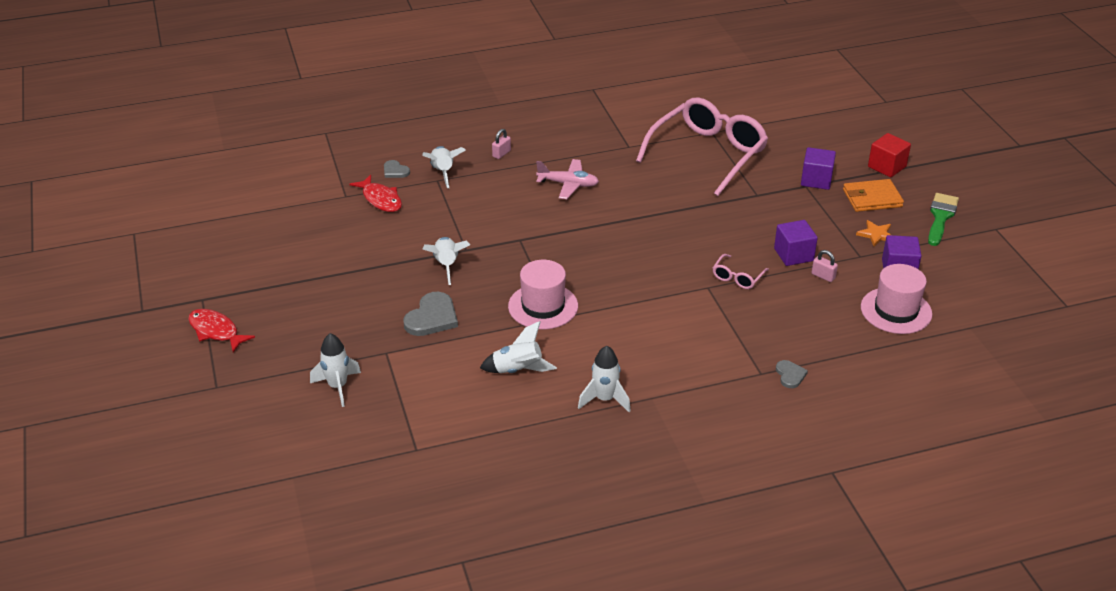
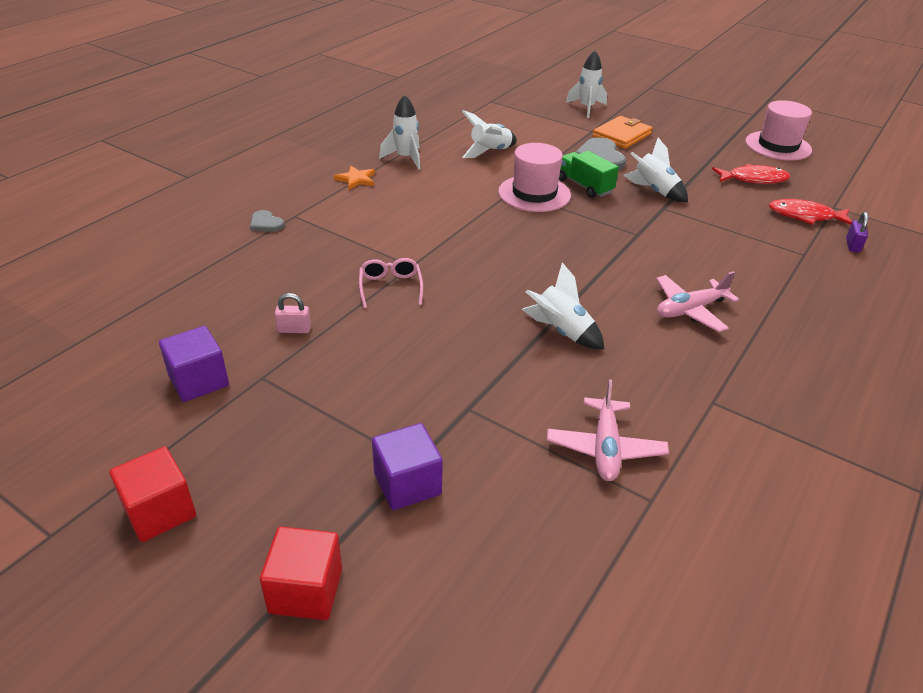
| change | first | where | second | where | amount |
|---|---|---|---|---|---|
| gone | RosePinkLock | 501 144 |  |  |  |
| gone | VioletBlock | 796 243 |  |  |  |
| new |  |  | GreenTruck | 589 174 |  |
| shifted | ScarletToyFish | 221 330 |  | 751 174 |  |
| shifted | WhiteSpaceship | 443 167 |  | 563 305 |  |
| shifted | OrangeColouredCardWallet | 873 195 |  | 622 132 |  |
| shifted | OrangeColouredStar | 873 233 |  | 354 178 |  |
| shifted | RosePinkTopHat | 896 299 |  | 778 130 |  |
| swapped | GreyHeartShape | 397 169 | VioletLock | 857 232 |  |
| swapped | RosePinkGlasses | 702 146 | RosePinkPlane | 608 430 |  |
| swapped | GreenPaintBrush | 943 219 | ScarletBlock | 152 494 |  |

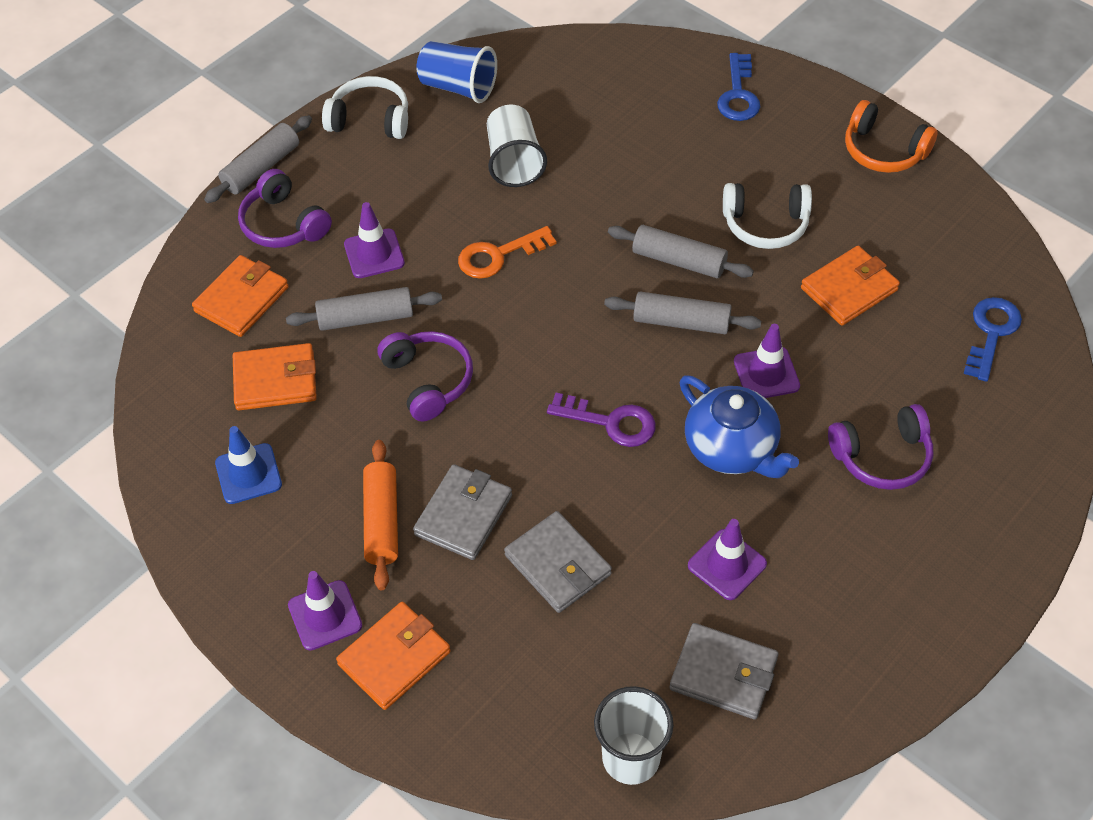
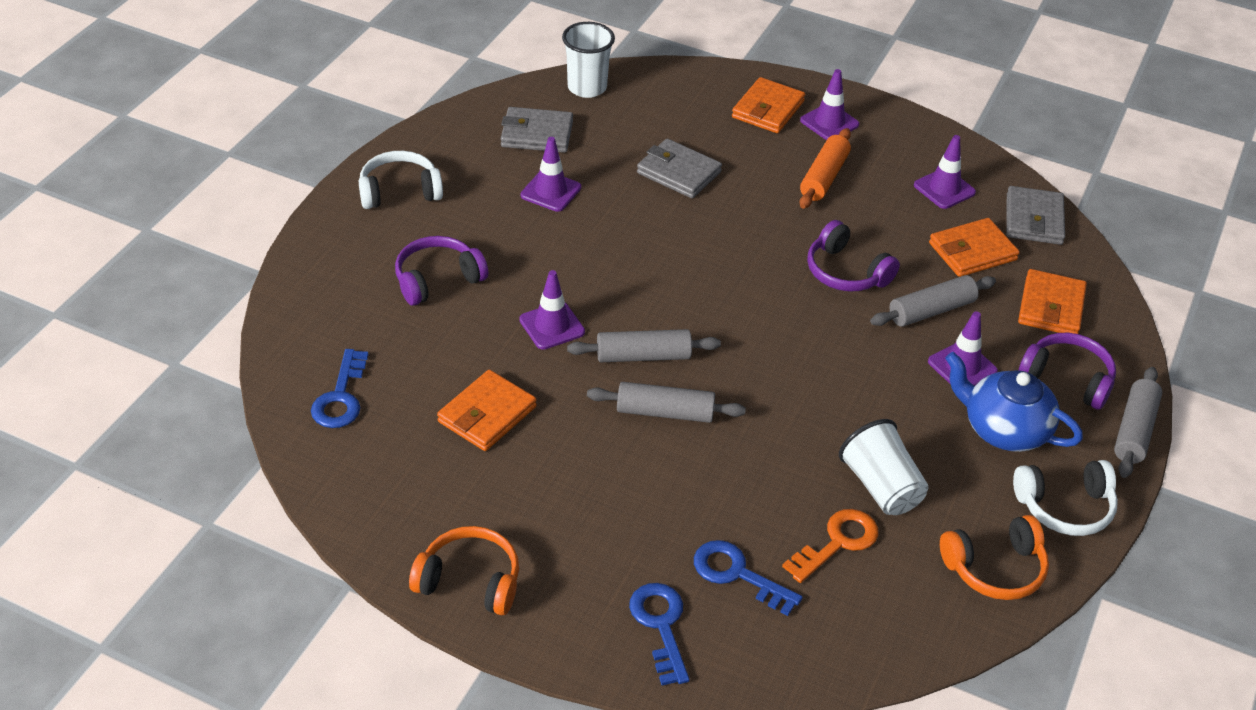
| change | first | where | second | where | amount |
|---|---|---|---|---|---|
| gone | VioletKey | 601 419 |  |  |  |
| new |  |  | CobaltKey | 748 578 |  |
| shifted | GreyCardWallet | 462 512 |  | 1035 215 |  |
| shifted | OrangeColouredKey | 507 252 |  | 830 546 |  |
| shifted | CobaltTeapot | 739 426 |  | 1014 402 |  |
| shifted | WhiteHeadphones | 767 216 |  | 401 180 |  |
| swapped | CobaltBeaker | 456 72 | OrangeColouredHeadphones | 994 557 |  |
| repainted | CobaltRoadCone | 248 465 | VioletRoadCone | 945 172 |  |
| rotated | OrangeColouredRollingPin | 380 515 |  | 825 168 | 45 degrees clockwise |

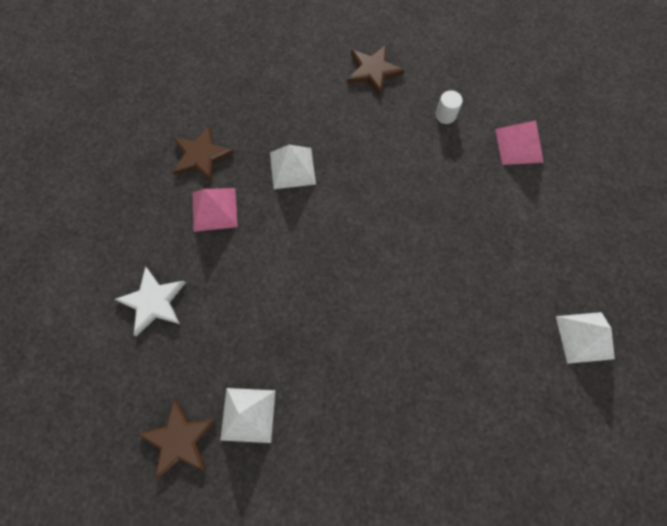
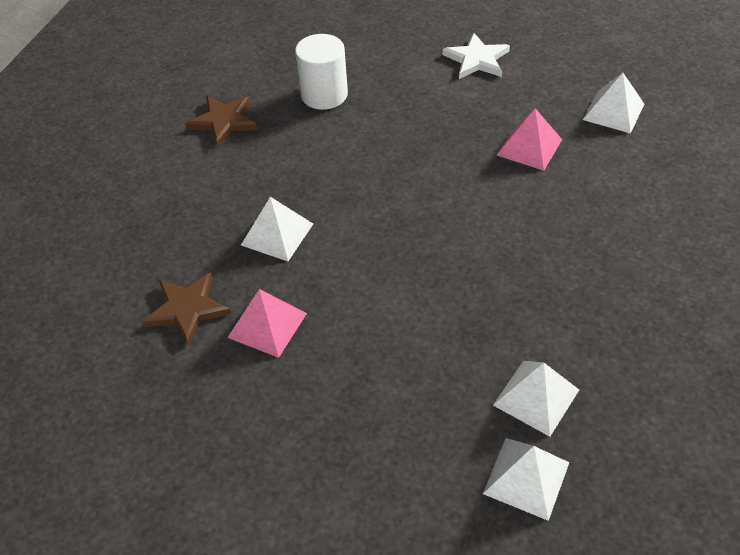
| change | first | where | second | where | amount |
|---|---|---|---|---|---|
| shifted | WhiteStar | 150 301 |  | 476 56 |  |
| shifted | RosePinkPyramid | 519 142 |  | 529 139 |  |
| swapped | RussetStar | 177 439 | WhitePyramid | 526 479 |  |
| scaled | WhiteCylinderShape | 449 107 |  | 321 72 | x1.95 |

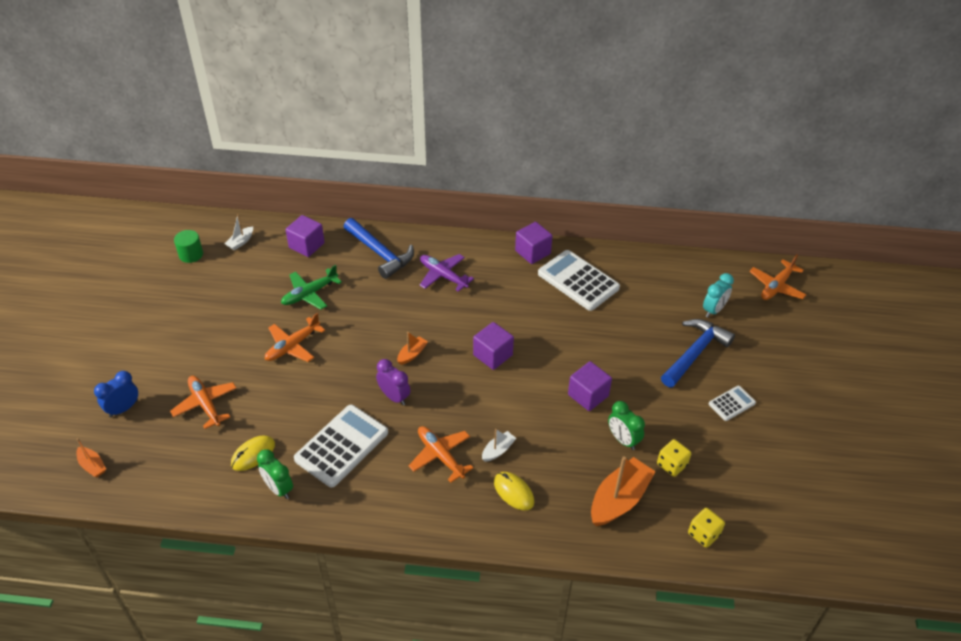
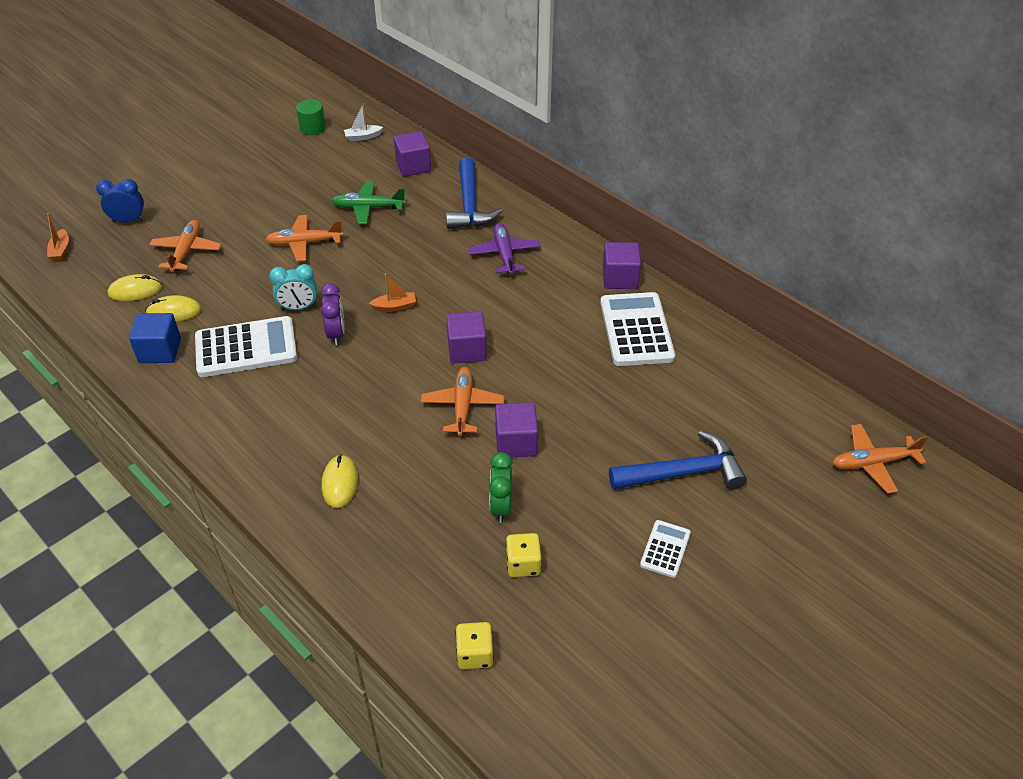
| change | first | where | second | where | amount |
|---|---|---|---|---|---|
| gone | WhiteBoat | 499 445 |  |  |  |
| gone | OrangeColouredBoat | 623 491 |  |  |  |
| new |  |  | BrightYellowMouse | 135 287 |  |
| shifted | OrangeColouredPlane | 441 454 |  | 462 401 |  |
| shifted | TealBedsideClock | 718 295 |  | 293 287 |  |
| swapped | GreenBedsideClock | 275 474 | CobaltBlock | 155 338 |  |
| rotated | WhiteCalculator | 732 403 |  | 665 549 | 75 degrees counterclockwise |

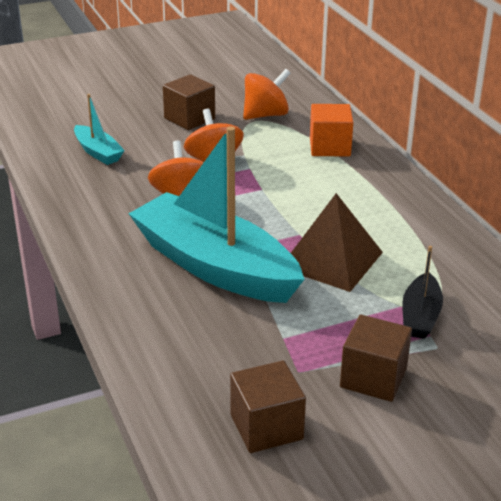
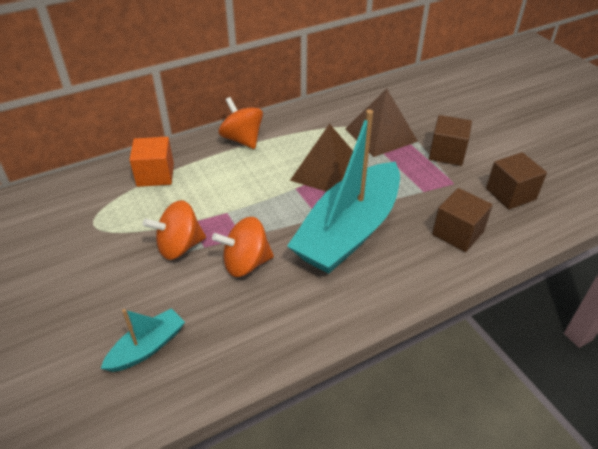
| change | first | where | second | where | amount |
|---|---|---|---|---|---|
| shifted | RussetBlock | 189 102 |  | 462 220 |  |
| shifted | OrangeColouredSpinningTop | 267 94 |  | 241 123 |  |
| swapped | BlackBoat | 422 292 | RussetPyramid | 381 123 |  |

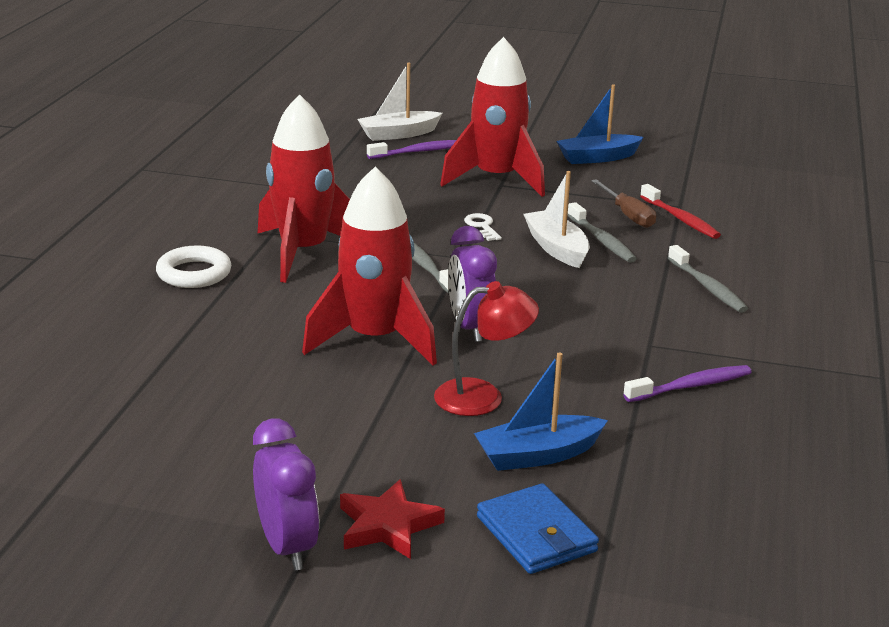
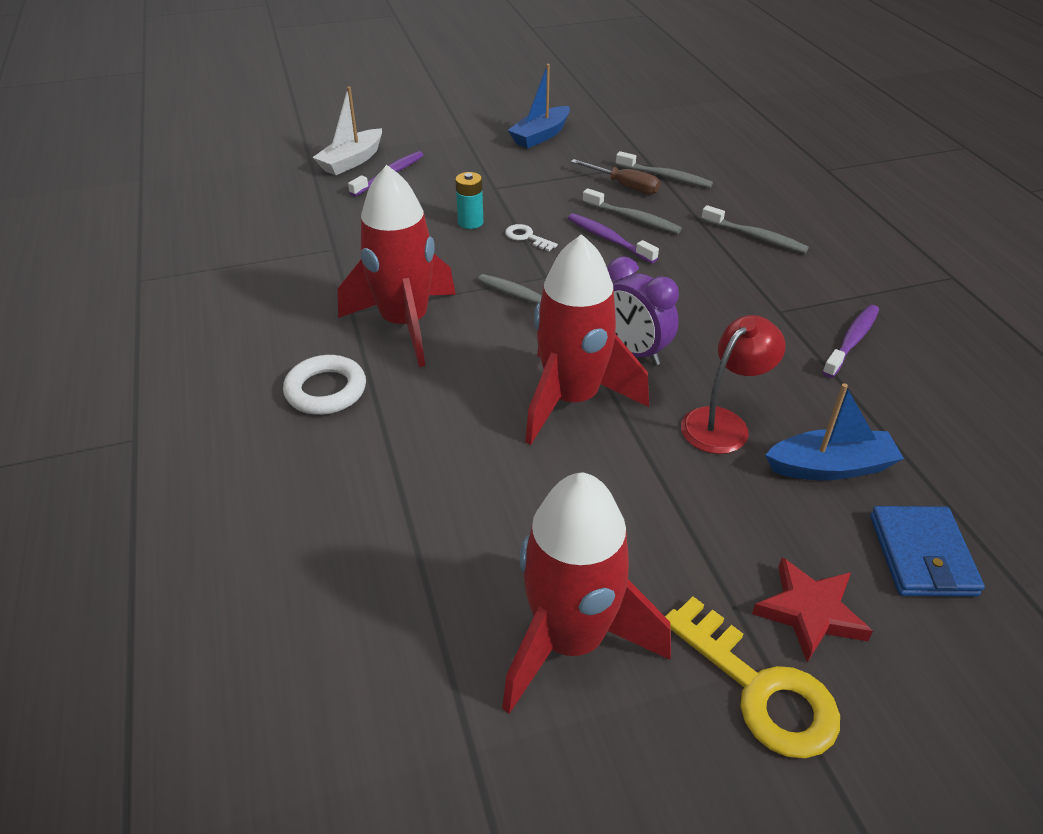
| change | first | where | second | where | amount |
|---|---|---|---|---|---|
| new |  |  | TealAaBattery | 469 200 |  |
| shifted | ScarletSpaceship | 492 117 |  | 586 593 |  |
| swapped | VioletBedsideClock | 286 495 | BrightYellowKey | 752 677 |  |
| swapped | WhiteBoat | 556 219 | VioletDentalBrush | 613 238 |  |
| repainted | ScarletDentalBrush | 680 211 | GreyDentalBrush | 664 169 |  |
| rotated | CobaltBoat | 541 411 |  | 834 431 | 135 degrees counterclockwise |
| rotated | CobaltCardWallet | 538 528 |  | 927 551 | 60 degrees clockwise |

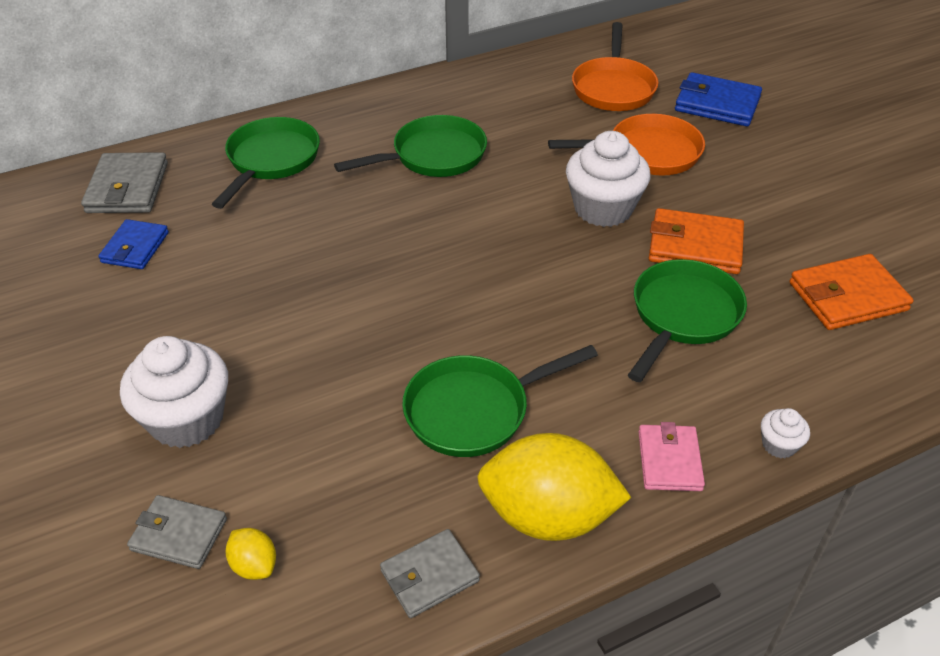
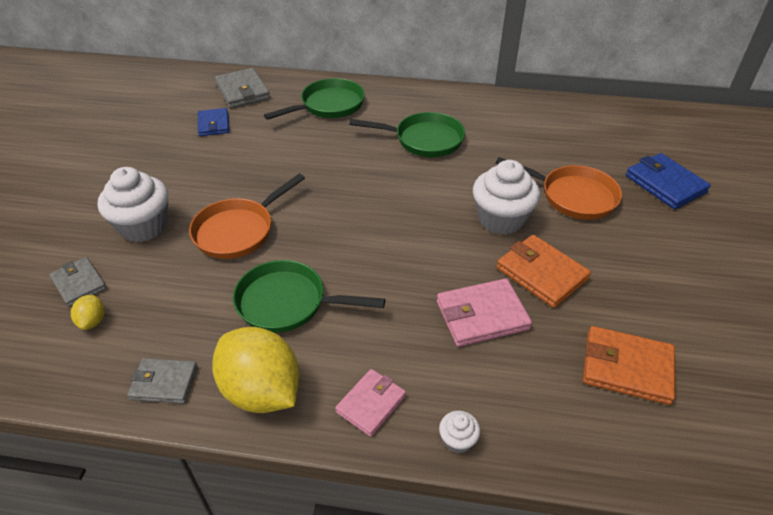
| change | first | where | second | where | amount |
|---|---|---|---|---|---|
| shifted | OrangeColouredPan | 615 66 |  | 247 216 |  |
| swapped | GreenPan | 687 320 | RosePinkCardWallet | 484 312 |  |
| rotated | GreyCardWallet | 124 182 |  | 242 88 | 60 degrees counterclockwise |
| rotated | CobaltCardWallet | 133 244 |  | 213 122 | 60 degrees counterclockwise |

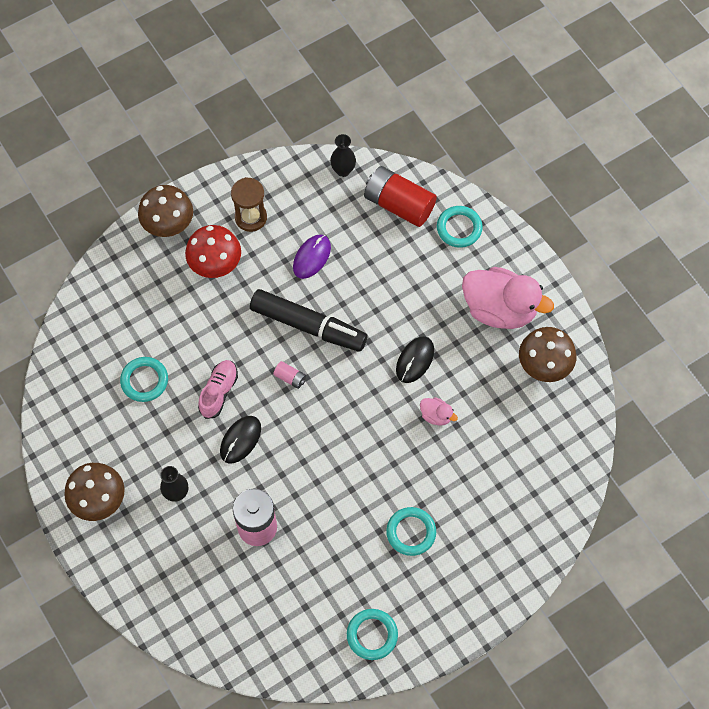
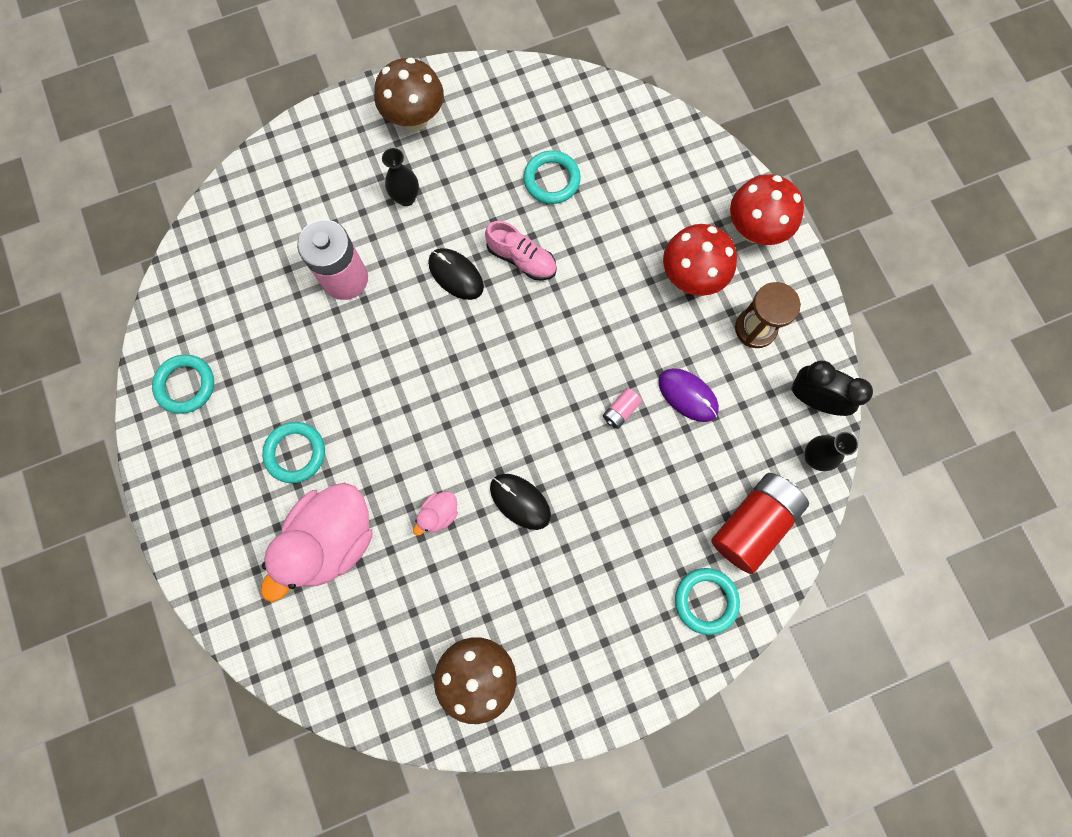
| change | first | where | second | where | amount |
|---|---|---|---|---|---|
| gone | BlackFeltPen | 308 320 |  |  |  |
| new |  |  | BlackBedsideClock | 832 388 |  |
| shifted | RosePinkAaBattery | 289 375 |  | 622 408 |  |
| shifted | RosePinkRubberDuck | 508 298 |  | 317 542 |  |
| repainted | RussetFungus | 165 211 | ScarletFungus | 767 209 |  |

